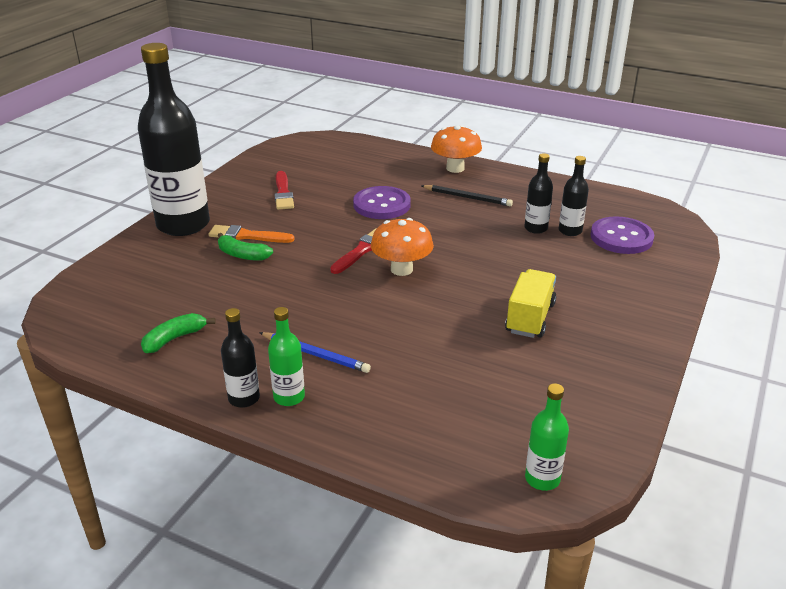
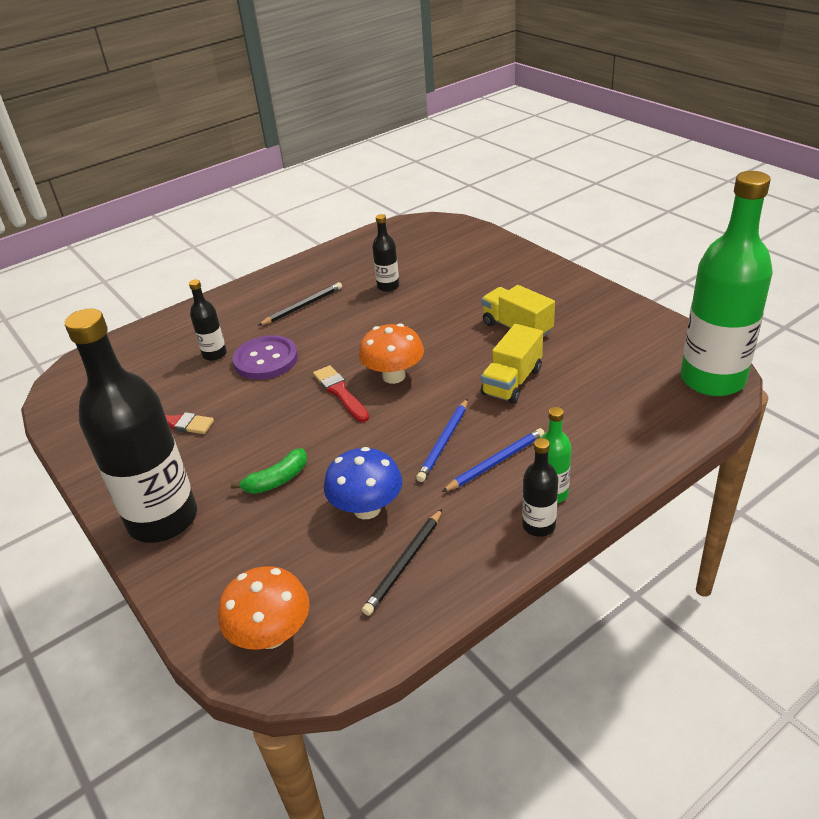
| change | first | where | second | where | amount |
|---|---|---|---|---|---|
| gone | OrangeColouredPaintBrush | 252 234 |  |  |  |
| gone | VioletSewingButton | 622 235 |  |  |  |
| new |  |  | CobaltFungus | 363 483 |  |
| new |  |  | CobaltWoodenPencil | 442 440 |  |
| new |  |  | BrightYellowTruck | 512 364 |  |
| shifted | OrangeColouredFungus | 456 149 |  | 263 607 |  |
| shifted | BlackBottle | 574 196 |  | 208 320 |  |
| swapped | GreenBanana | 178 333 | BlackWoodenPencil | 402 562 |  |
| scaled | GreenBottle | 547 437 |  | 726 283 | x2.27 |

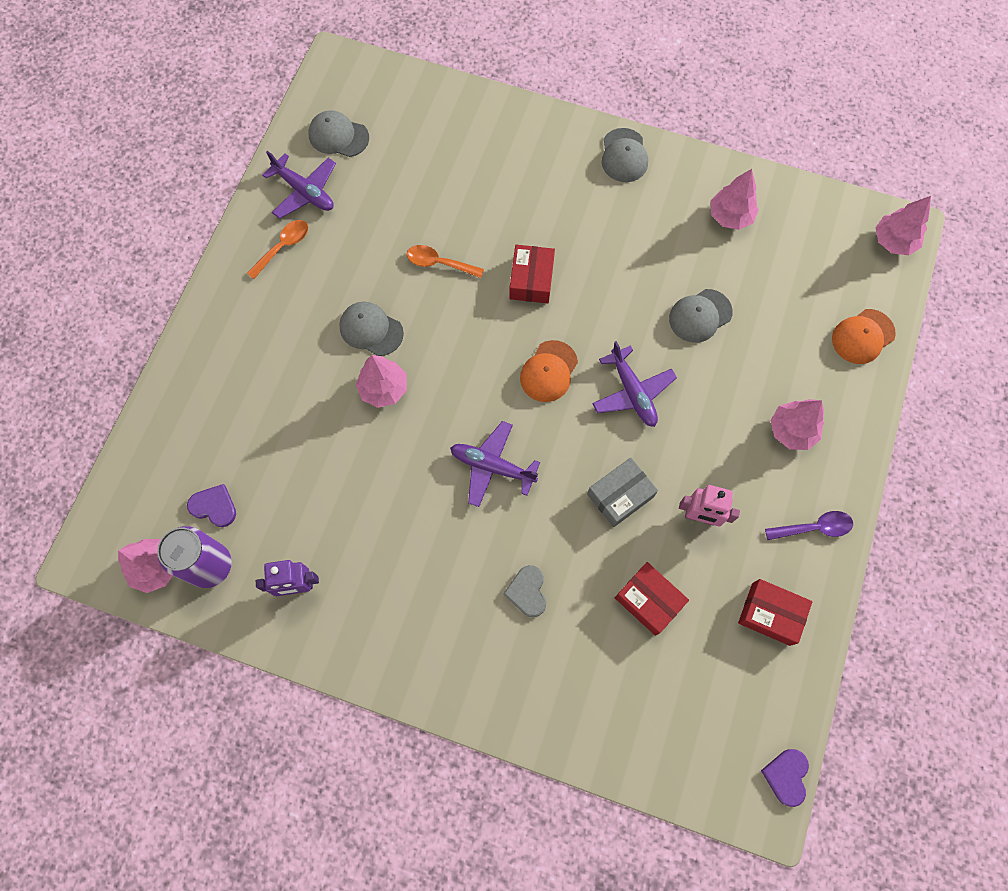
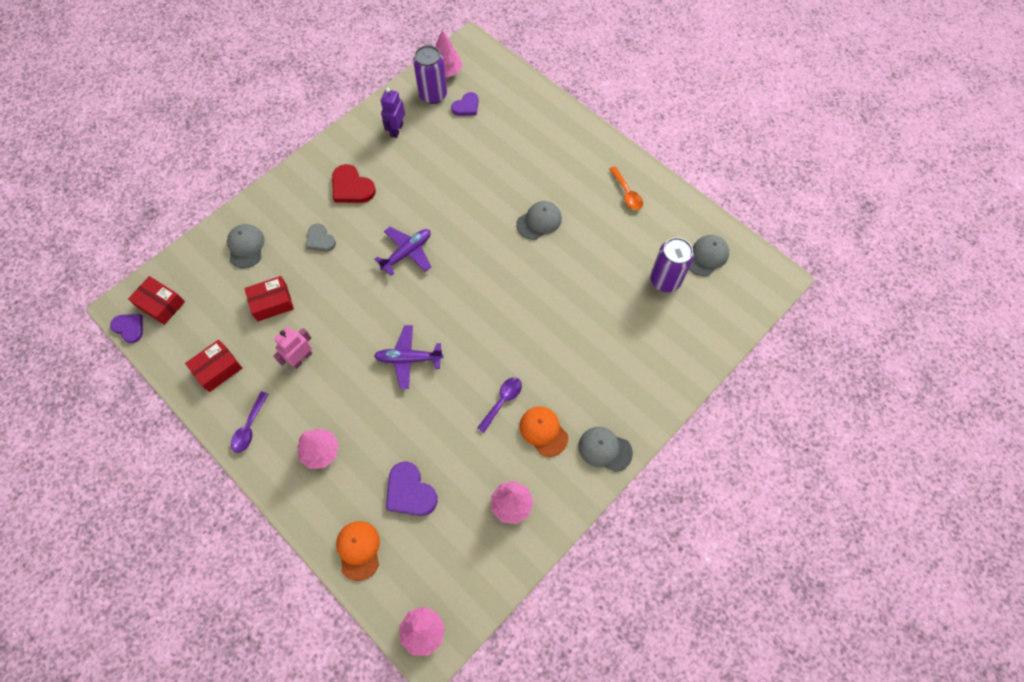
| change | first | where | second | where | amount |
|---|---|---|---|---|---|
| gone | VioletPlane | 299 185 |  |  |  |
| gone | RosePinkToyTree | 381 381 |  |  |  |
| gone | OrangeColouredTeaspoon | 445 261 |  |  |  |
| gone | GreyParcel | 622 492 |  |  |  |
| new |  |  | ScarletHeartShape | 354 183 |  |
| new |  |  | VioletHeartShape | 412 488 |  |
| new |  |  | VioletTeaspoon | 499 405 |  |
| new |  |  | VioletTin | 672 264 |  |
| shifted | ScarletParcel | 532 274 |  | 156 300 |  |
| shifted | OrangeColouredPeakedCap | 549 371 |  | 544 432 |  |
| shifted | GreyPeakedCap | 701 316 |  | 246 246 |  |
| rotated | GreyHeartShape | 524 591 |  | 321 237 | 150 degrees counterclockwise |

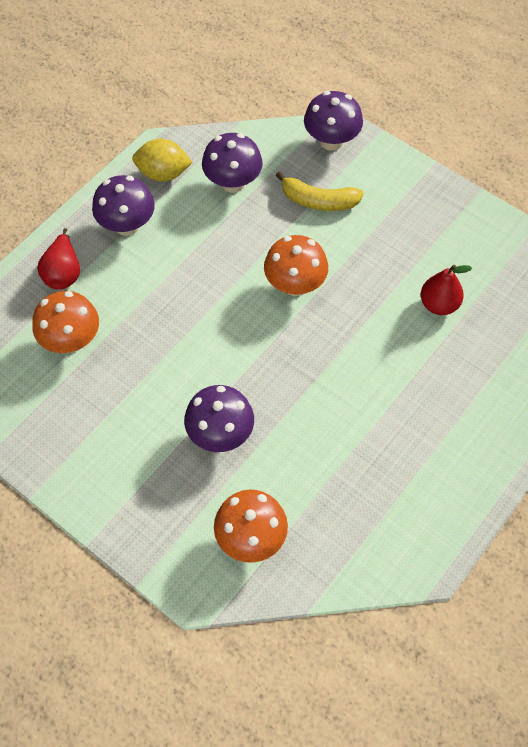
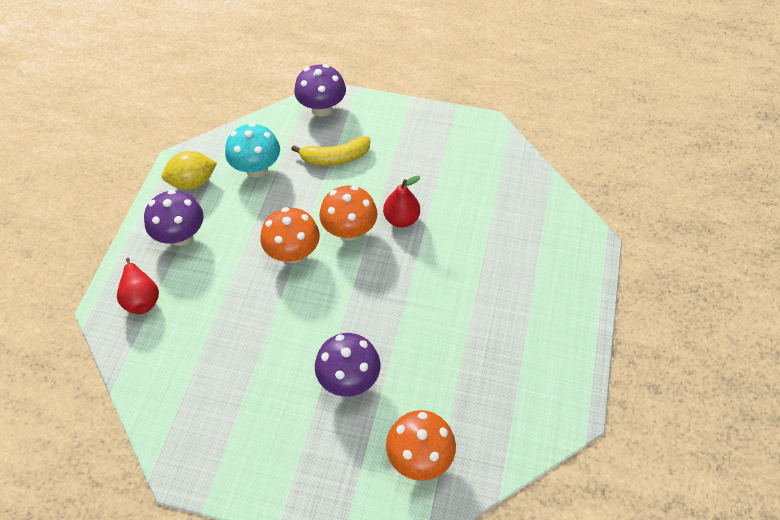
| change | first | where | second | where | amount |
|---|---|---|---|---|---|
| shifted | OrangeColouredFungus | 65 322 |  | 290 235 |  |
| shifted | ScarletPear | 446 290 |  | 401 202 |  |
| repainted | VioletFungus | 232 163 | TealFungus | 252 150 |  |

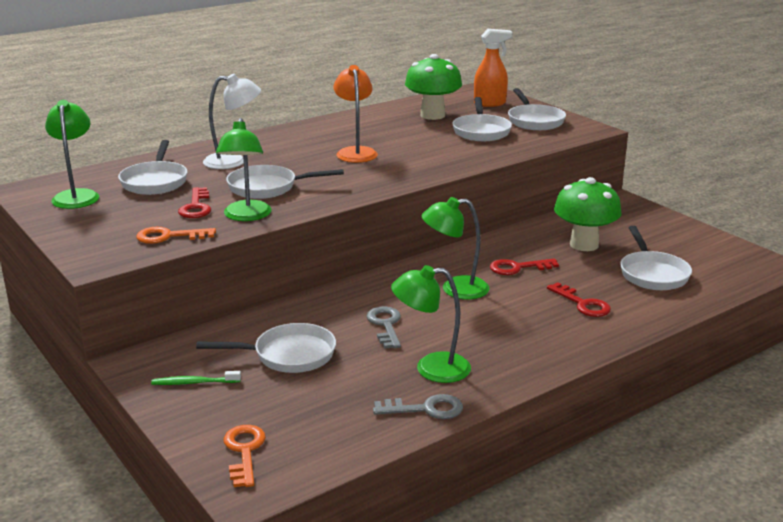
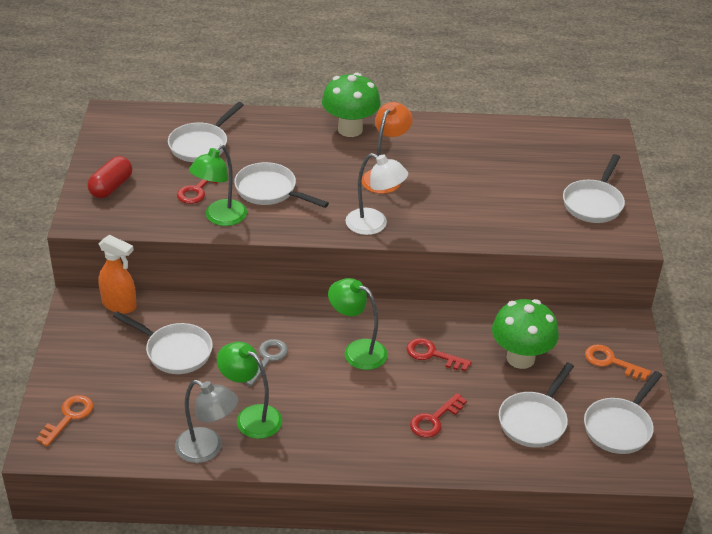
| change | first | where | second | where | amount |
|---|---|---|---|---|---|
| gone | GreenDeskLamp | 72 154 |  |  |  |
| gone | GreenDentalBrush | 196 378 |  |  |  |
| new |  |  | ScarletCapsule | 109 177 |  |
| shifted | OrangeColouredKey | 176 235 |  | 618 363 |  |
| shifted | WhiteDeskLamp | 232 121 |  | 376 194 |  |
| shifted | GreenFungus | 433 87 |  | 351 105 |  |
| shifted | WhitePan | 482 119 |  | 623 412 |  |
| shifted | OrangeColouredSprayCleaner | 493 68 |  | 117 274 |  |
| swapped | GreyKey | 418 406 | GreyDeskLamp | 206 421 |  |
| rotated | ScarletKey | 579 299 |  | 438 415 | 45 degrees clockwise |

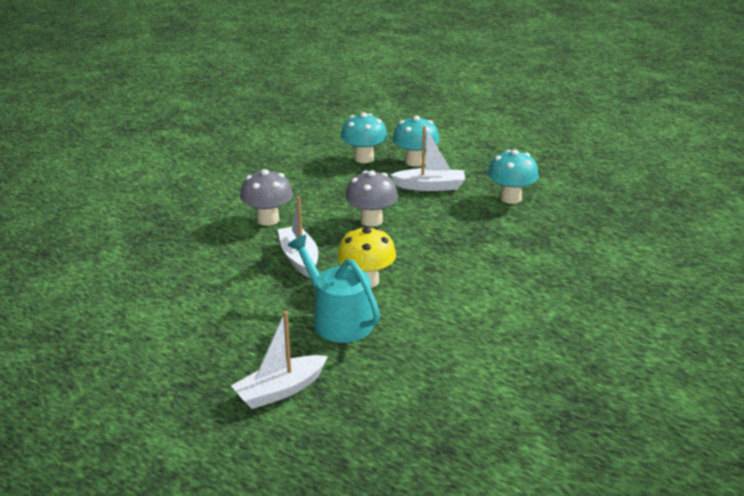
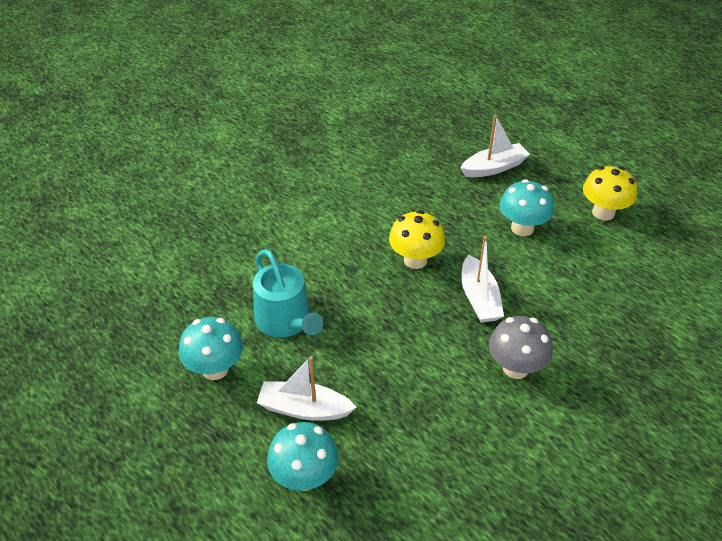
| change | first | where | second | where | amount |
|---|---|---|---|---|---|
| gone | GreyFungus | 371 199 |  |  |  |
| new |  |  | BrightYellowFungus | 610 193 |  |
| shifted | TealWateringCan | 334 289 |  | 288 293 |  |
| shifted | TealFungus | 364 138 |  | 527 207 |  |

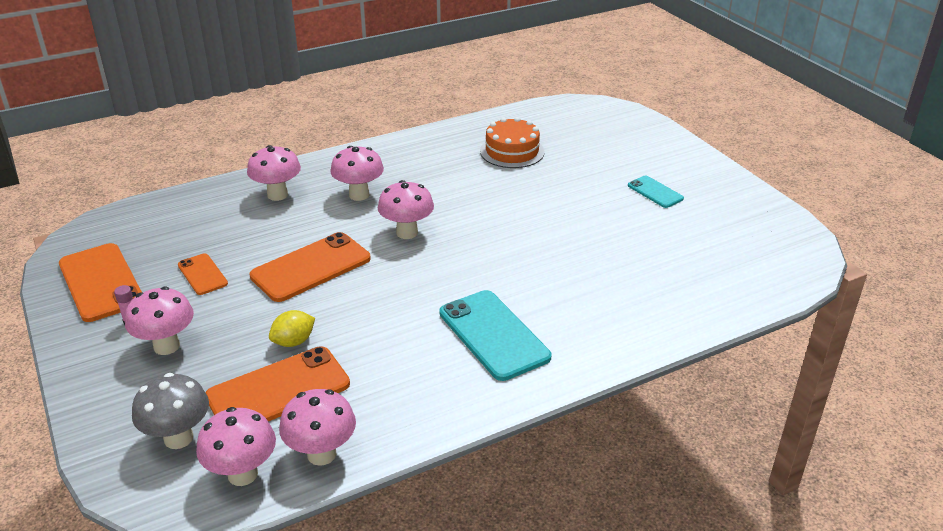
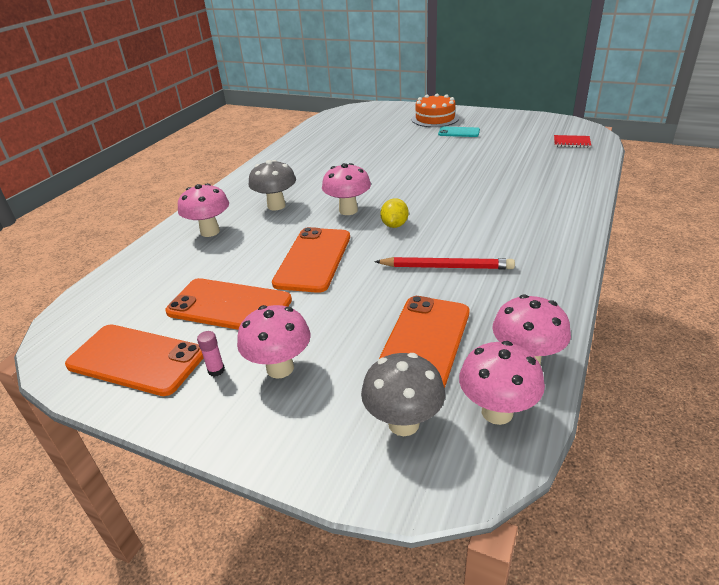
| change | first | where | second | where | amount |
|---|---|---|---|---|---|
| gone | TealSmartphone | 495 335 |  |  |  |
| new |  |  | ScarletWoodenPencil | 444 263 |  |
| new |  |  | ScarletExerciseBook | 572 141 |  |
| shifted | BrightYellowToyLemon | 292 328 |  | 394 213 |  |
| shifted | OrangeColouredLayerCake | 512 142 |  | 435 110 |  |
| repainted | RosePinkFungus | 357 173 | GreyFungus | 272 185 |  |
| scaled | OrangeColouredSmartphone | 203 274 |  | 228 304 | x1.84 |

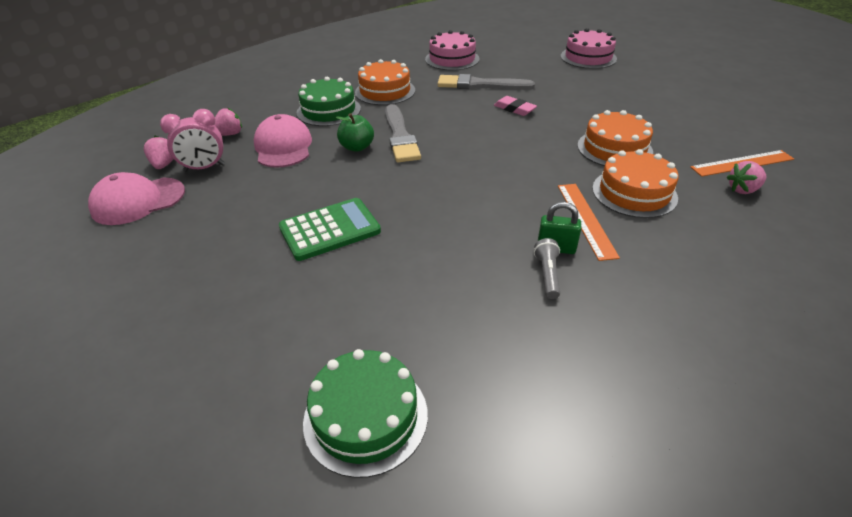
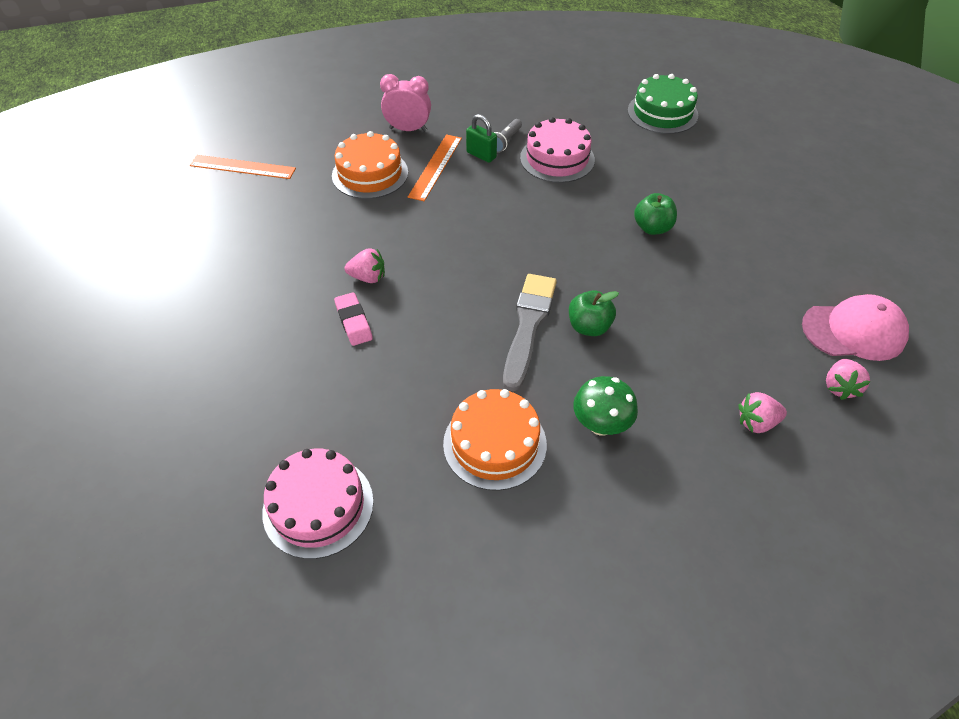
| change | first | where | second | where | amount |
|---|---|---|---|---|---|
| gone | RosePinkPeakedCap | 283 141 |  |  |  |
| gone | GreyPaintBrush | 486 82 |  |  |  |
| gone | OrangeColouredLayerCake | 615 138 |  |  |  |
| shifted | RosePinkBedsideClock | 192 140 |  | 405 103 |  |
| shifted | RosePinkLayerCake | 589 48 |  | 557 150 |  |
| shifted | RosePinkBerry | 746 177 |  | 364 265 |  |
| swapped | GreenCalculator | 330 229 | GreenApple | 655 214 |  |
| swapped | GreenLayerCake | 329 101 | GreenFungus | 605 406 |  |

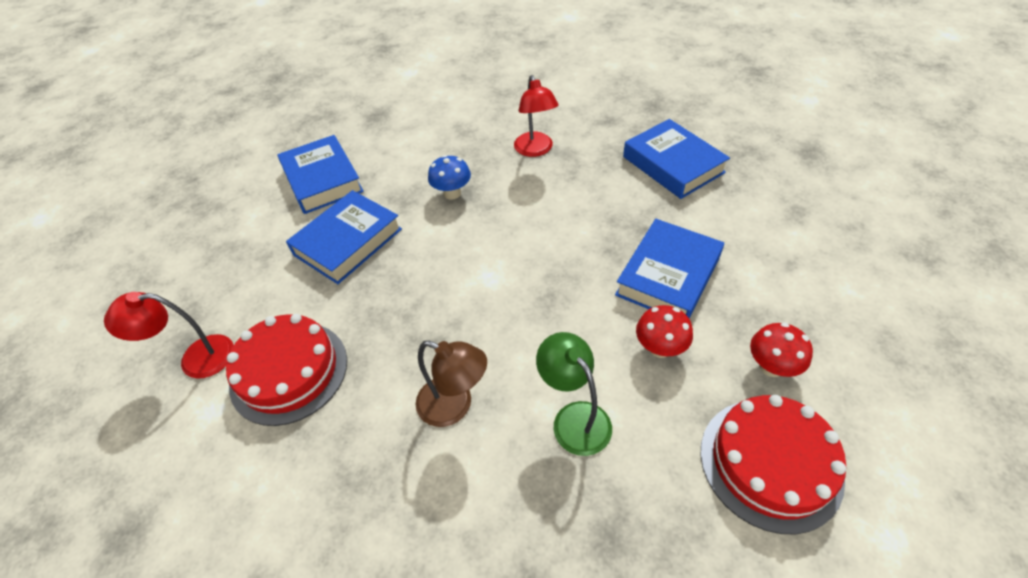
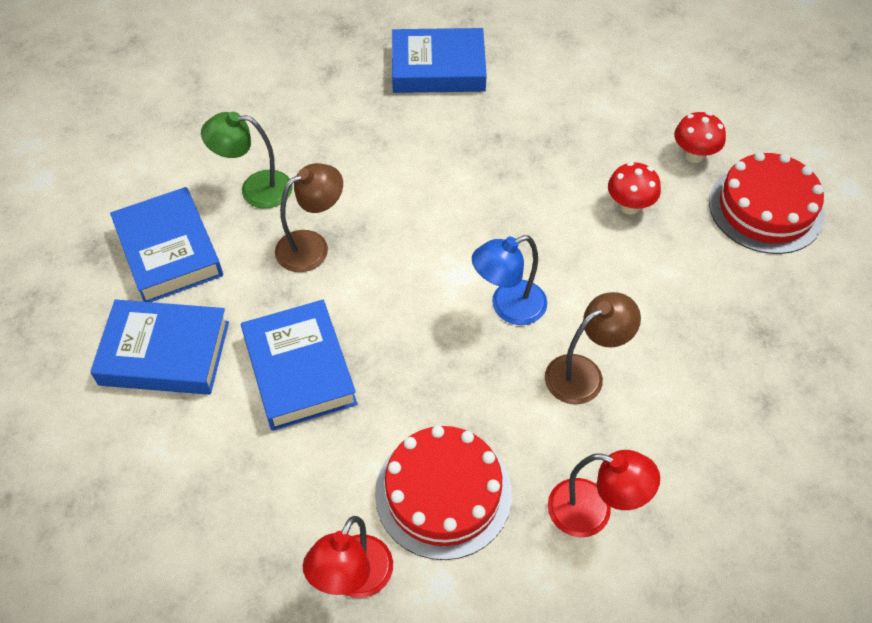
| change | first | where | second | where | amount |
|---|---|---|---|---|---|
| new |  |  | CobaltDeskLamp | 509 280 |  |
| shifted | ScarletDeskLamp | 536 116 |  | 604 493 |  |
| shifted | GreenDeskLamp | 574 394 |  | 247 160 |  |
| shifted | CobaltHardcover | 669 269 |  | 166 244 |  |
| swapped | CobaltFungus | 449 177 | RussetDeskLamp | 309 217 |  |

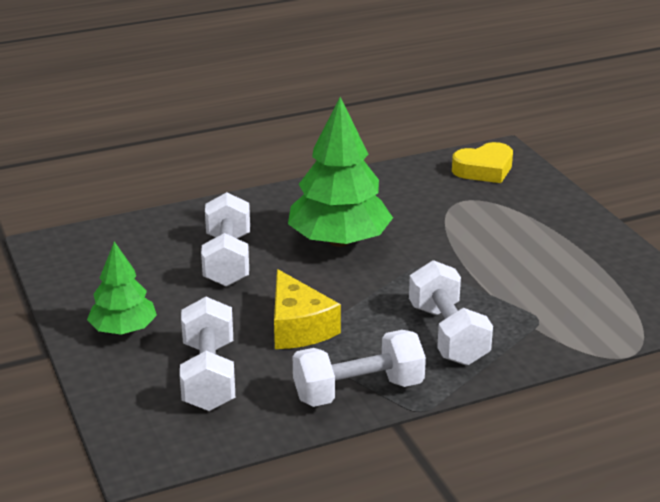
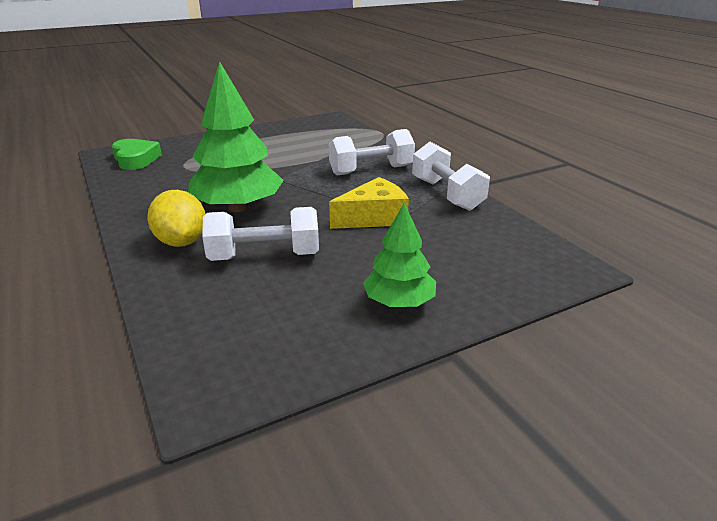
| change | first | where | second | where | amount |
|---|---|---|---|---|---|
| gone | WhiteFreeWeight | 207 354 |  |  |  |
| new |  |  | BrightYellowToyLemon | 176 218 |  |
| repainted | BrightYellowHeartShape | 482 162 | GreenHeartShape | 137 154 |  |

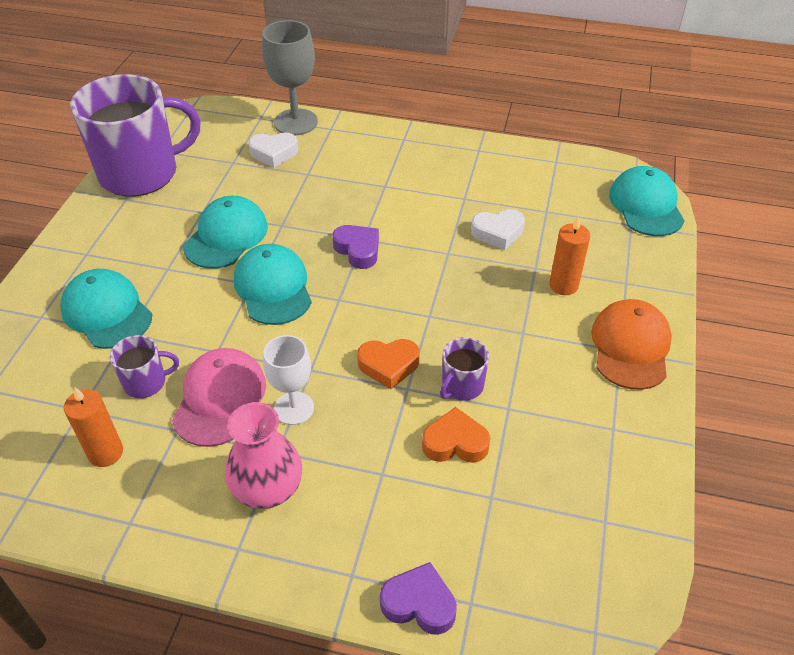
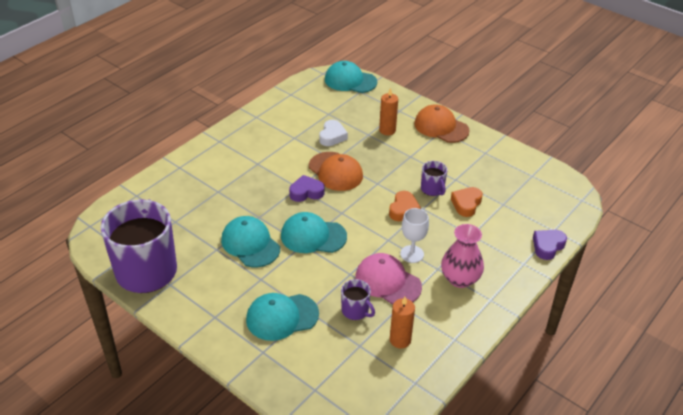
| change | first | where | second | where | amount |
|---|---|---|---|---|---|
| gone | WhiteHeartShape | 273 150 |  |  |  |
| gone | GreyWineGlass | 290 77 |  |  |  |
| new |  |  | OrangeColouredPeakedCap | 336 171 |  |
| rotated | VioletMug | 144 366 |  | 358 299 | 120 degrees clockwise |

